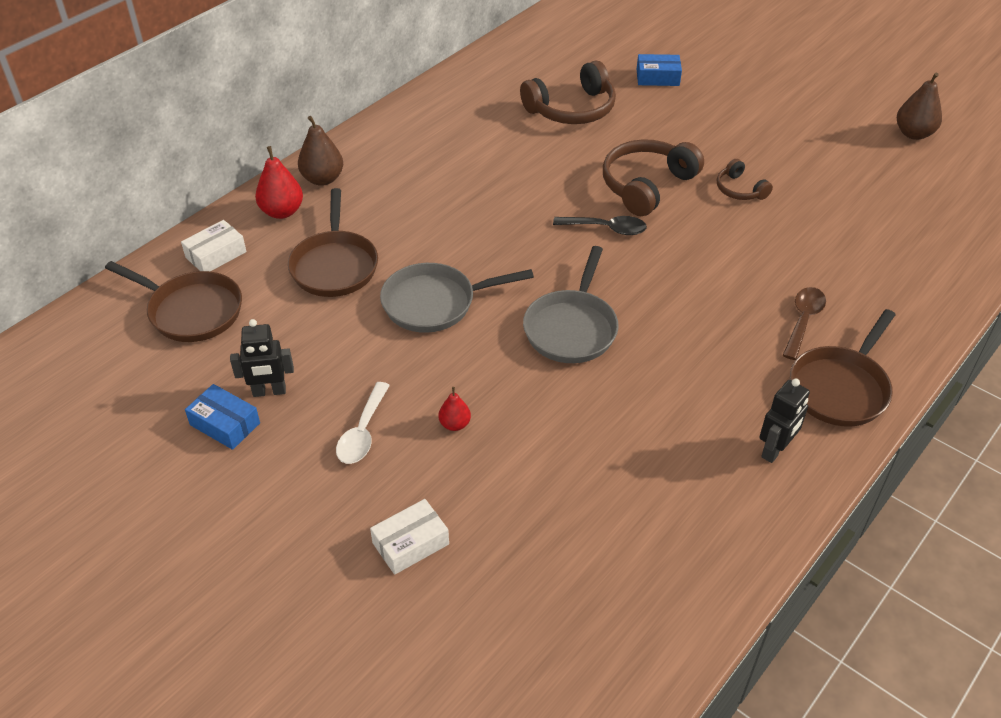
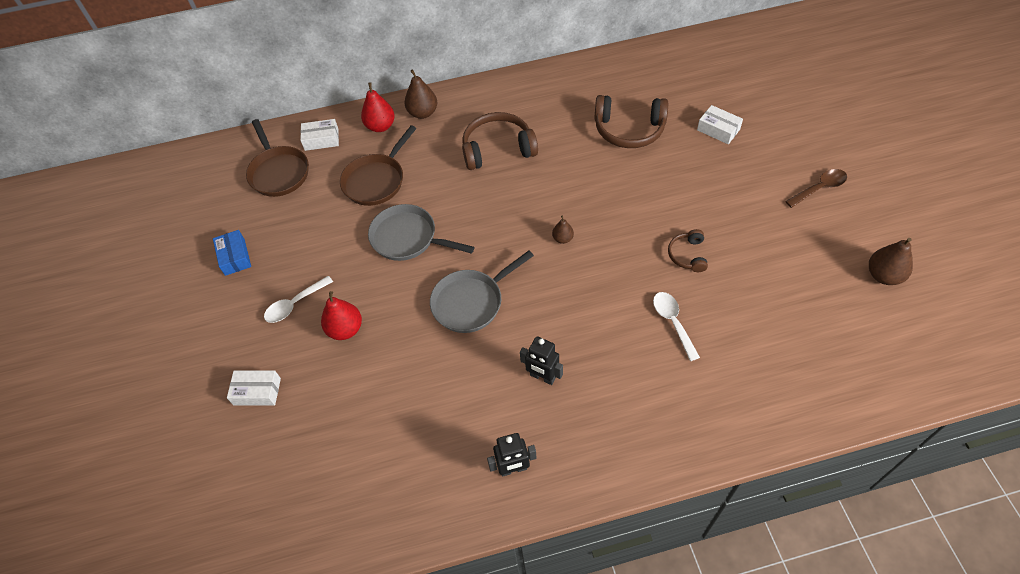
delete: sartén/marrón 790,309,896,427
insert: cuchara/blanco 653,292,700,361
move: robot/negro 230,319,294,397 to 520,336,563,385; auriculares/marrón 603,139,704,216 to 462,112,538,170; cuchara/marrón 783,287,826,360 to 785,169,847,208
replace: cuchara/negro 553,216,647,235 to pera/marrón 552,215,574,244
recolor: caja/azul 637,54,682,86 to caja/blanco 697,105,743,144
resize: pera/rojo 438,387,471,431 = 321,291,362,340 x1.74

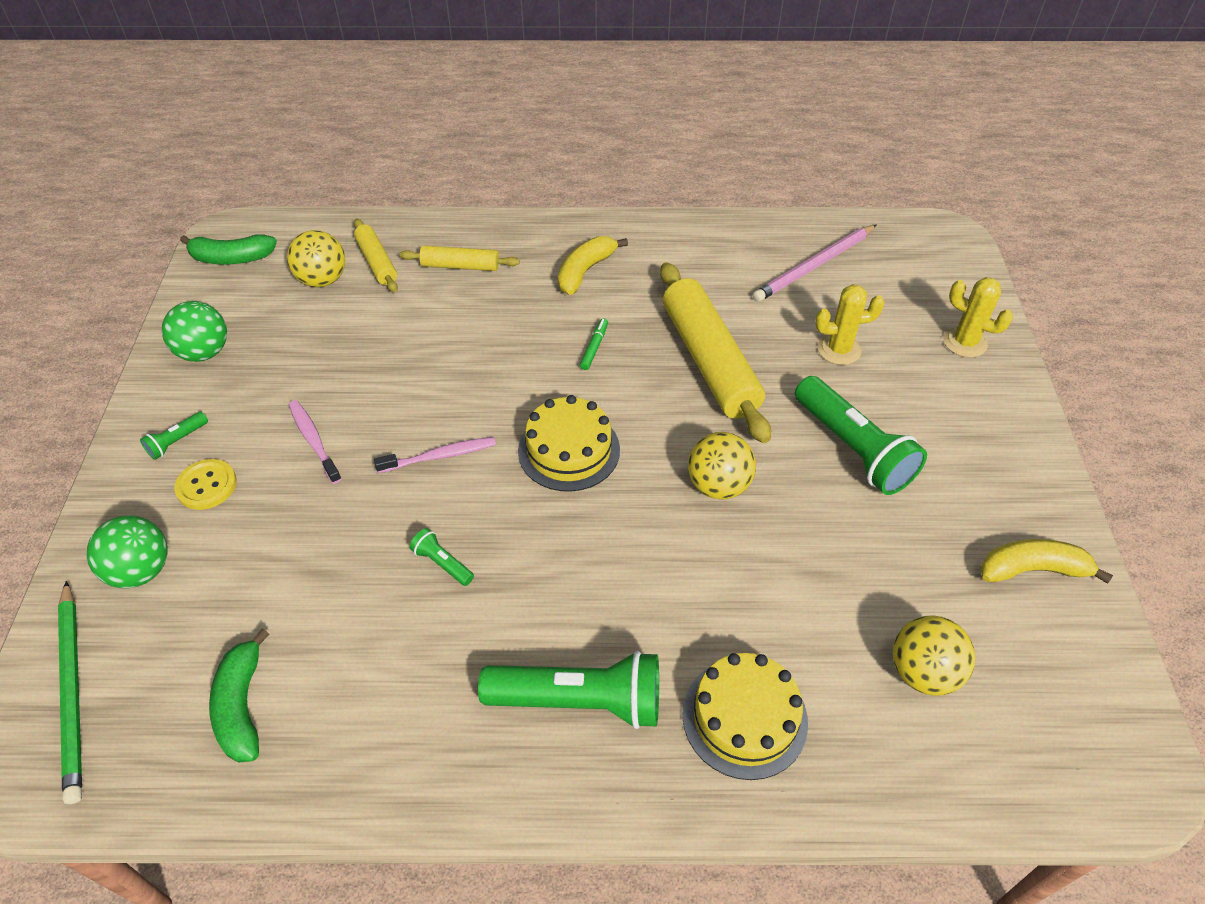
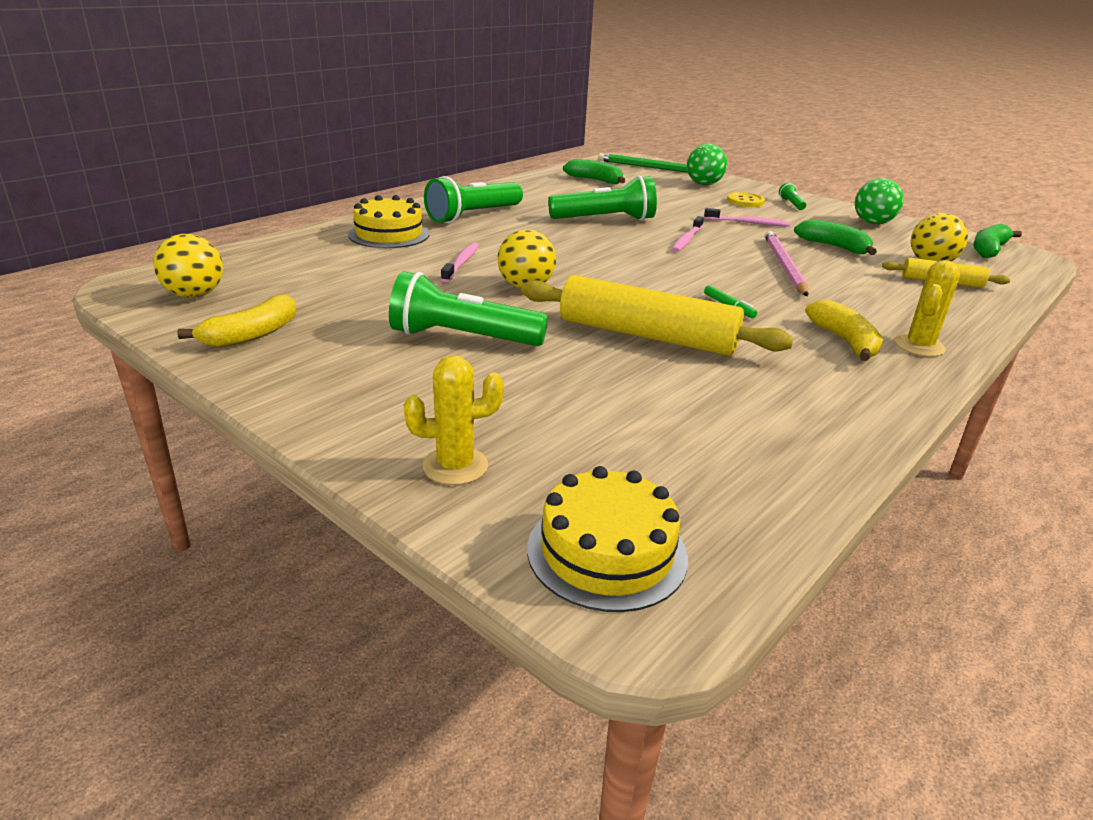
delete: rodillo/amarillo 399,246,520,271
insert: cepillo de dientes/rosa 441,242,479,282; plátano/verde 794,219,877,255
move: tarta/amarillo 518,395,620,492 to 527,466,688,612; lápiz/rosa 753,224,877,302 to 765,231,809,296; cactus/amarillo 815,284,885,365 to 895,260,960,357; pelota/amarillo 892,615,976,696 to 154,234,223,298
resize: lámpara de mano/verde 410,528,474,586 = 548,176,657,221 x2.27

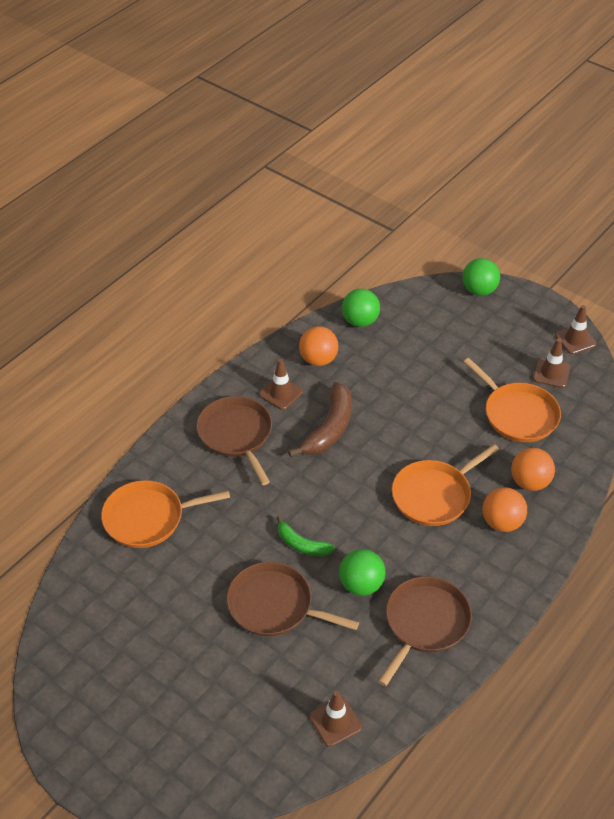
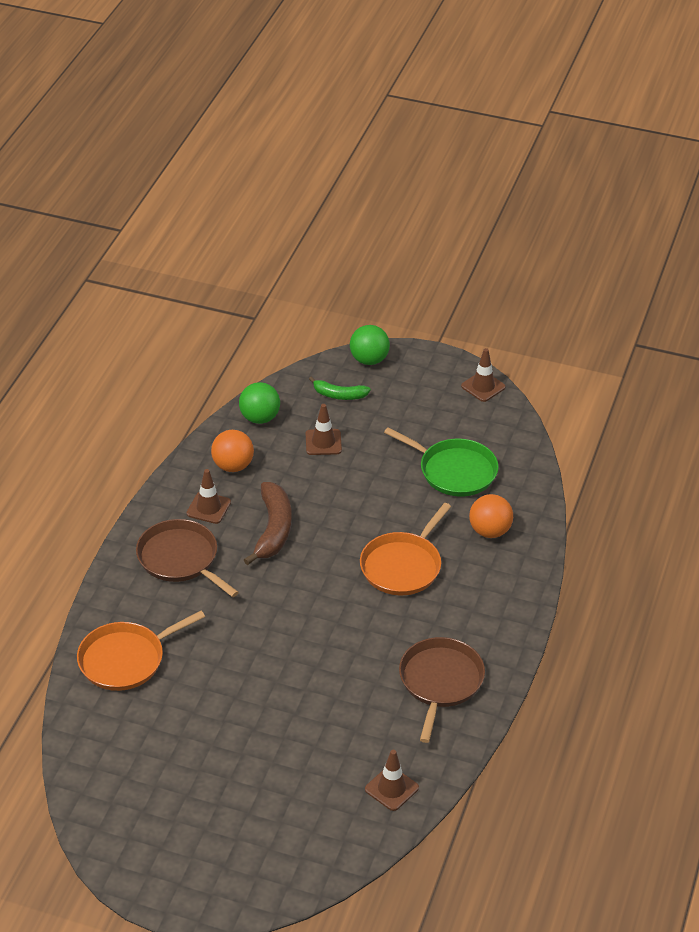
delete: sartén/marrón 227,562,359,636; pelota/verde 339,549,385,596; pelota/naranja 483,487,527,532
move: plátano/verde 276,515,335,556 to 309,377,371,400; cono de tráfico/marrón 533,338,570,388 to 306,404,342,455
recolor: sartén/naranja 464,358,561,442 to sartén/verde 384,427,499,497

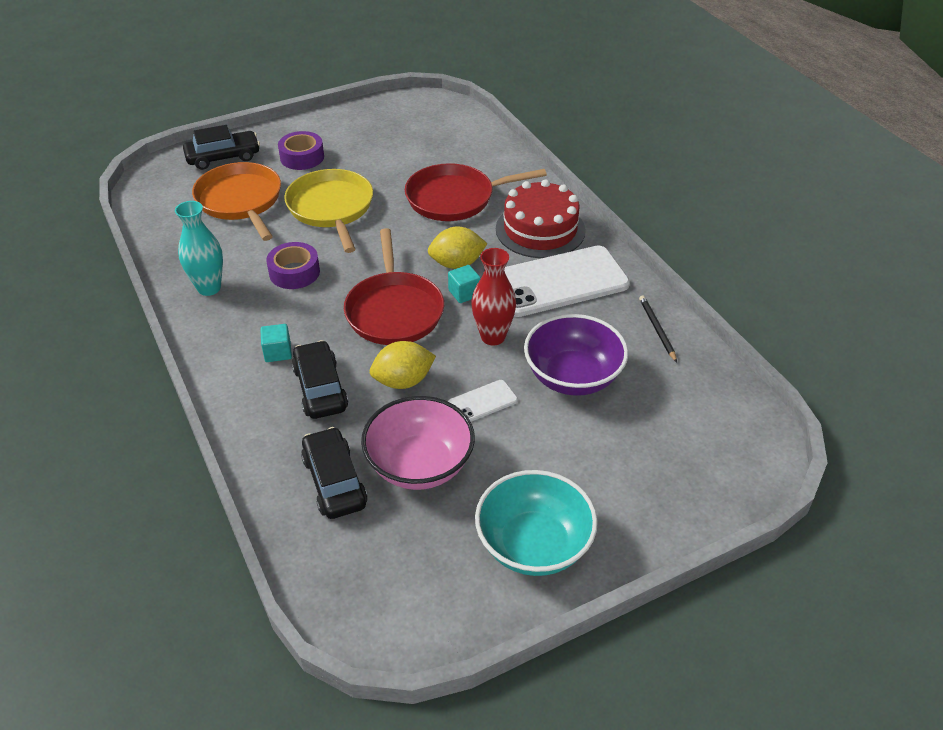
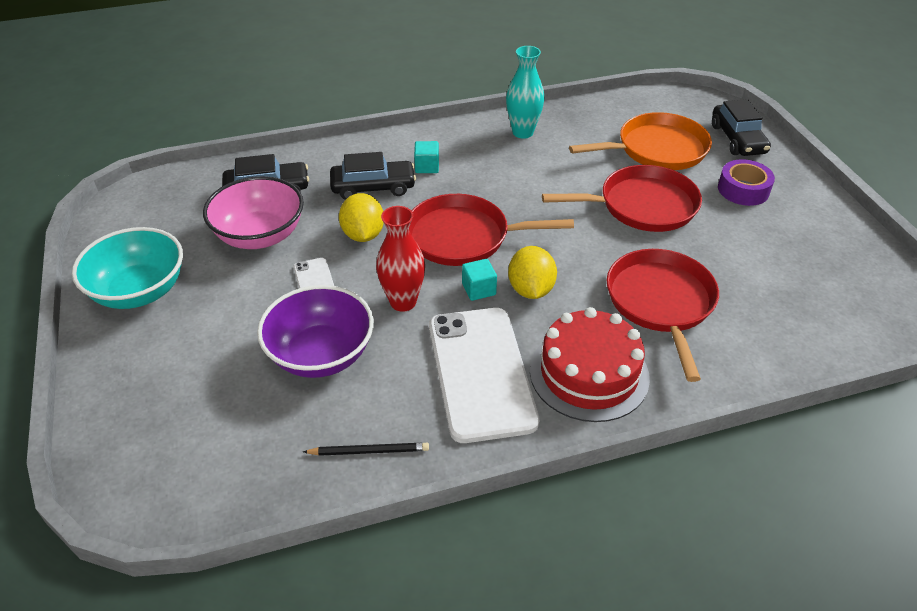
delete: cinta adhesiva/morado 266,242,320,289
recolor: sartén/amarillo 284,169,373,253 to sartén/rojo 542,165,702,232

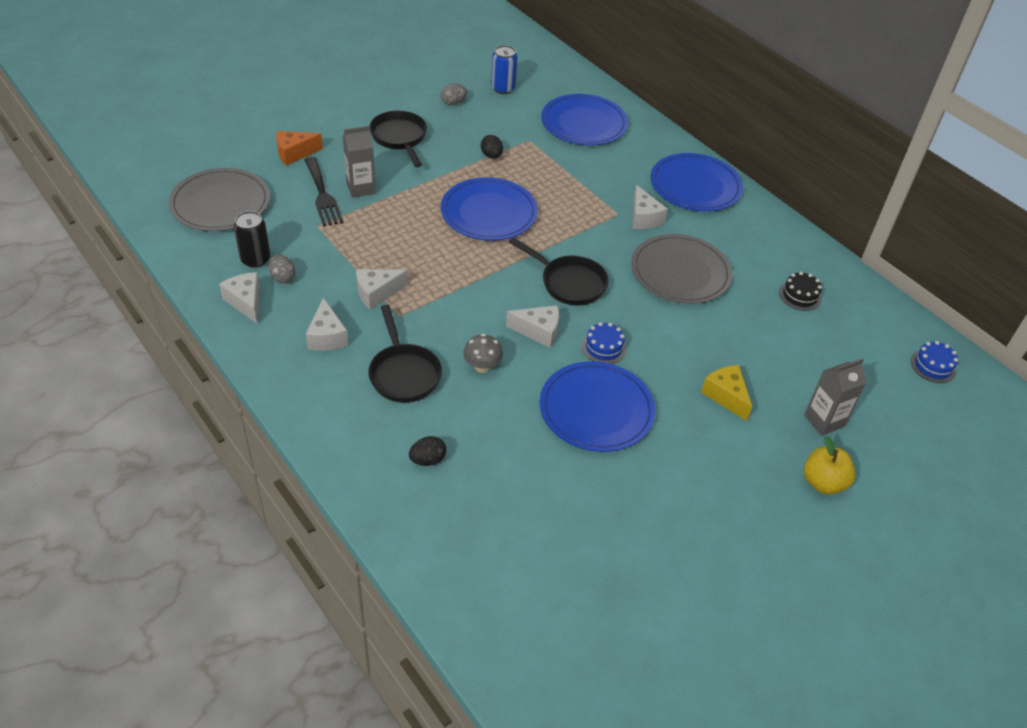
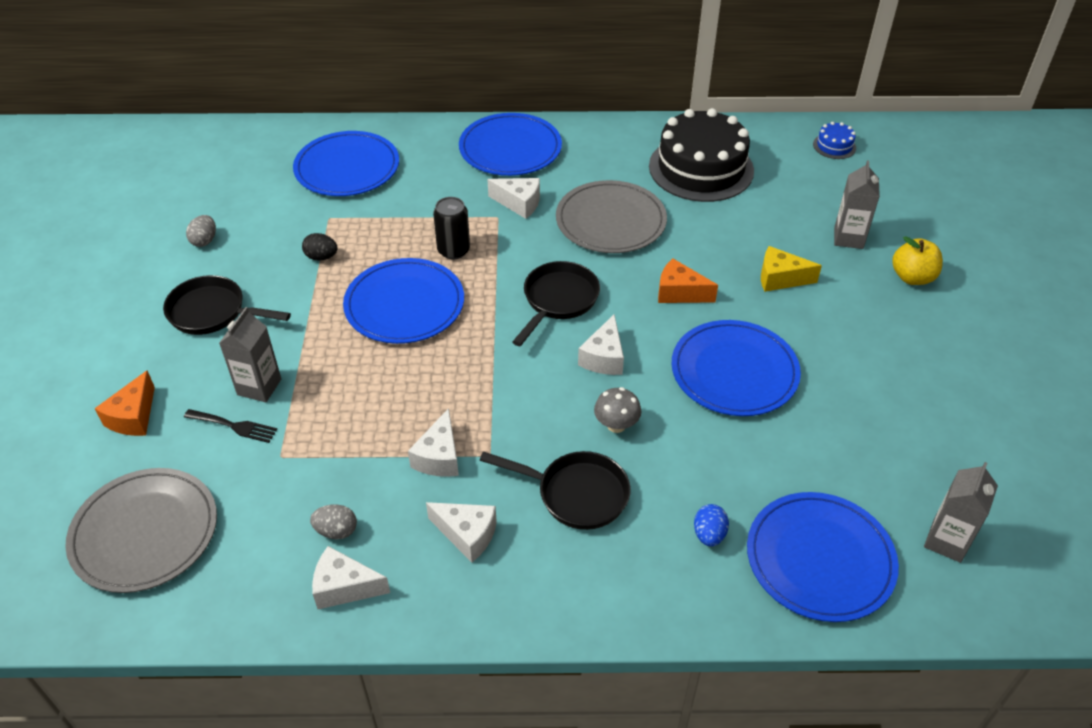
delete: lata/azul 491,45,517,94; tarta/azul 581,322,627,364
insert: queso/naranja 658,259,718,303; plato/azul 747,492,899,622; cartón de leche/gris 924,462,998,563
move: lata/negro 234,211,270,268 to 433,197,470,259
recolor: huevo/negro 409,436,446,466 to huevo/azul 694,504,729,547
rotate: queso/blanco 506,305,559,348 = 578,314,624,375 150 degrees clockwise; sartén/negro 509,237,609,306 = 512,261,600,346 45 degrees counterclockwise
resize: tenedor/negro 305,157,343,227 = 184,409,277,443 x0.65; tarta/negro 779,272,822,311 = 649,108,754,202 x2.40

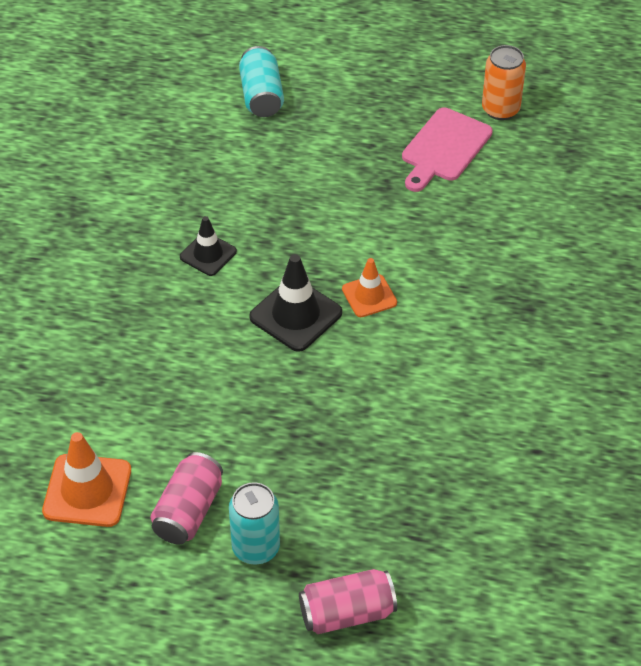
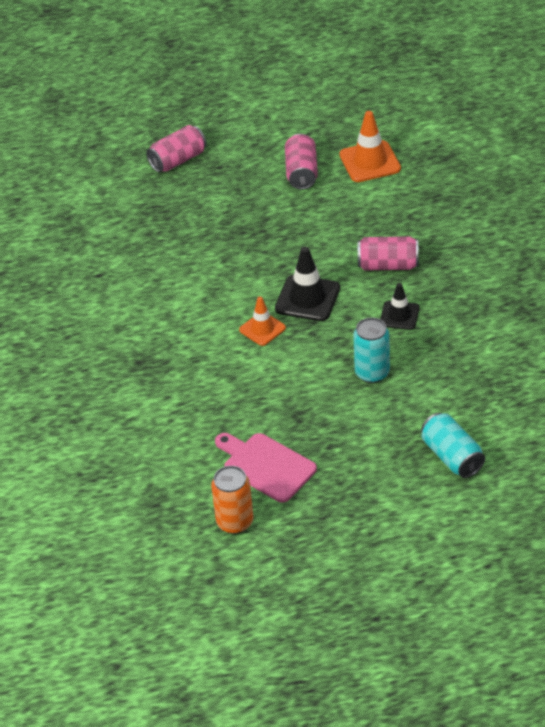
insert: lata/rosa 358,236,419,271
move: lata/turquesa 229,482,280,564 to 353,317,390,383
rotate: tabla de cortar/rosa 402,107,493,192 = 215,433,317,503 60 degrees counterclockwise

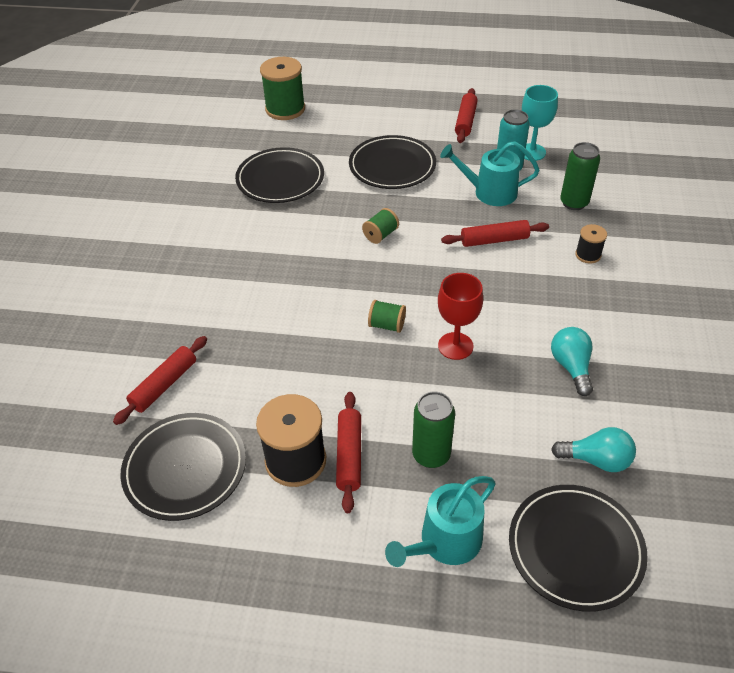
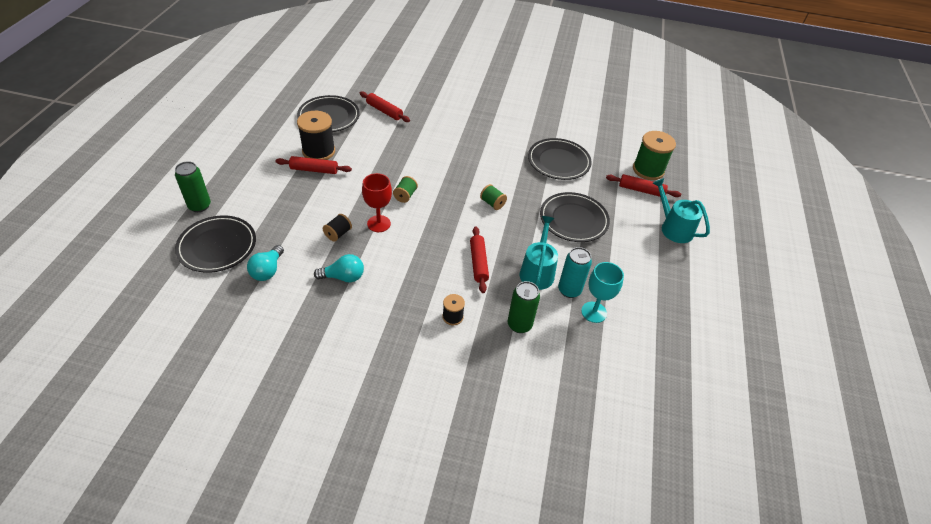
insert: carrete/negro 323,214,352,242
move: regadera/turquesa 385,476,496,567 to 653,178,710,243; lata/verde 412,391,455,468 to 175,161,211,212; rodillo/rojo 455,88,478,143 to 606,174,681,197

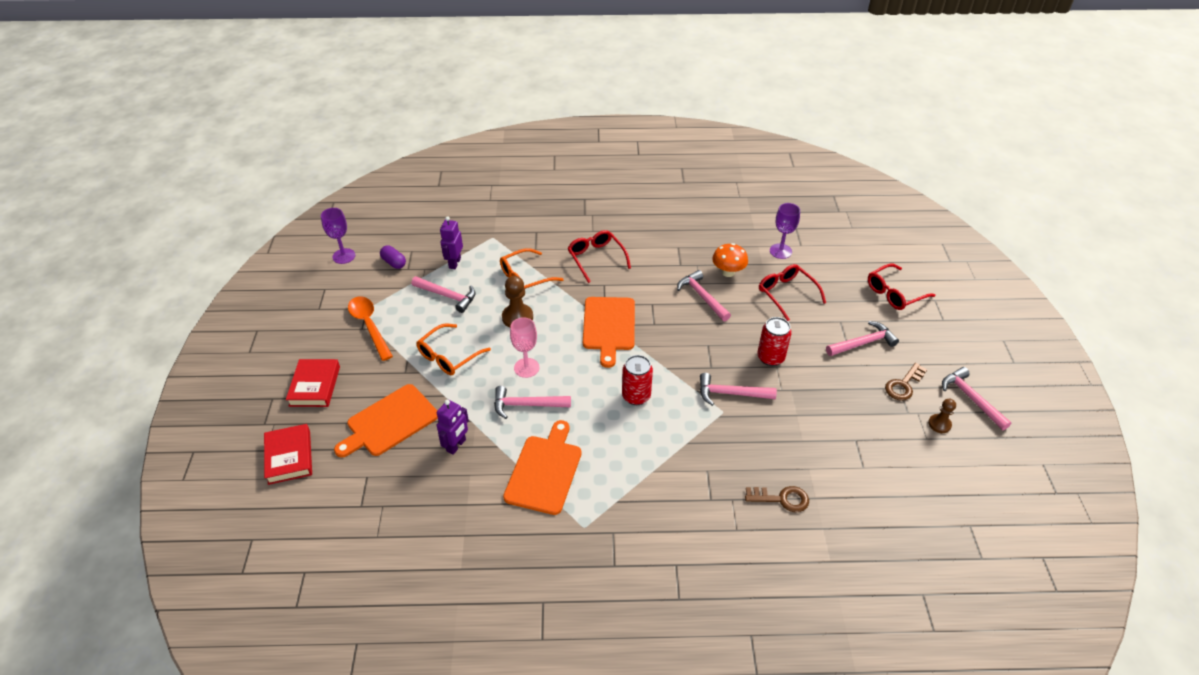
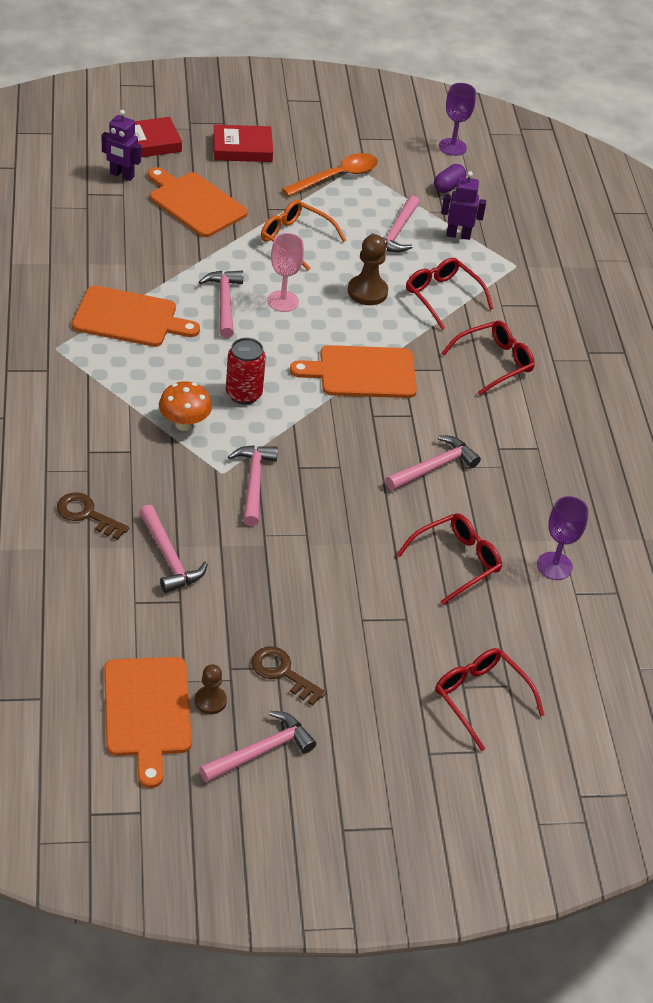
delete: lata/rojo 757,317,792,366
insert: tabla de cortar/naranja 104,657,192,788
move: robot/morado 437,400,469,455 to 102,110,141,181; seta/naranja 712,243,748,277 to 159,381,212,431; martillo/rosa 826,321,899,356 to 139,505,208,593
recolor: gafas/naranja 500,248,564,289 to gafas/rojo 406,258,493,330
rotate: llave/marrón 745,486,809,512 = 57,492,129,540 120 degrees clockwise

